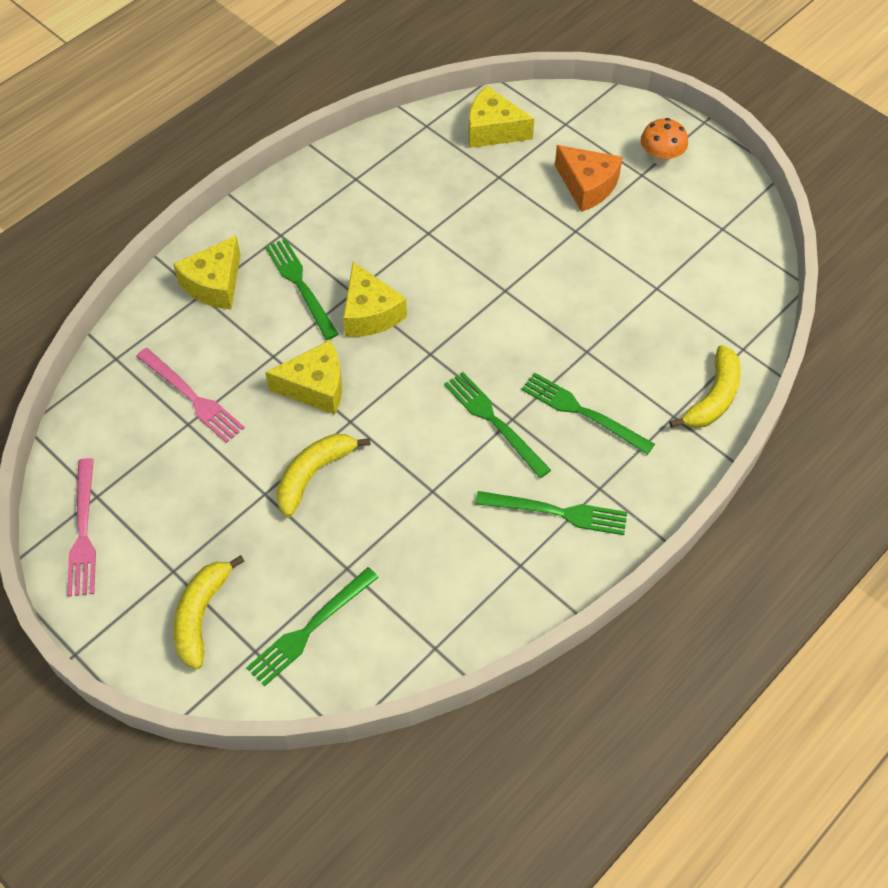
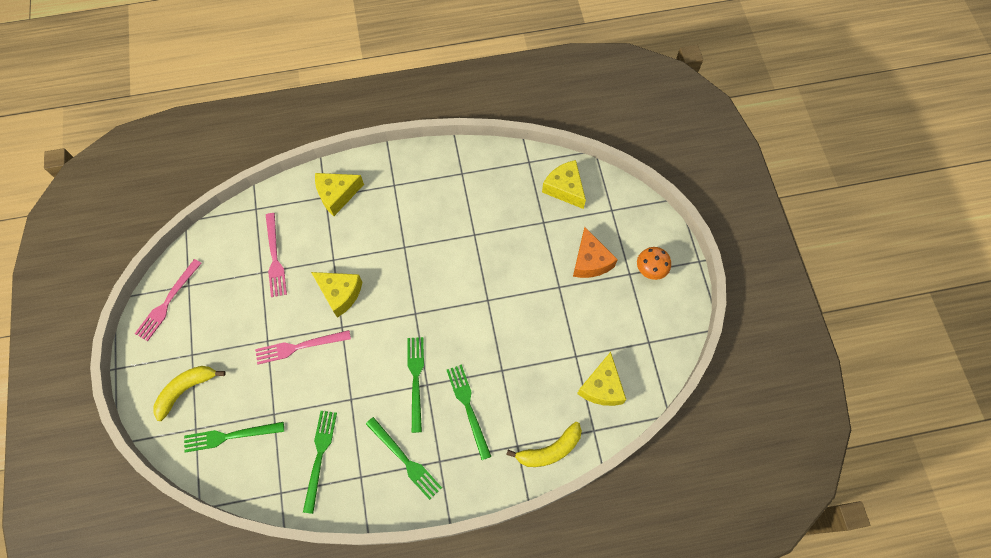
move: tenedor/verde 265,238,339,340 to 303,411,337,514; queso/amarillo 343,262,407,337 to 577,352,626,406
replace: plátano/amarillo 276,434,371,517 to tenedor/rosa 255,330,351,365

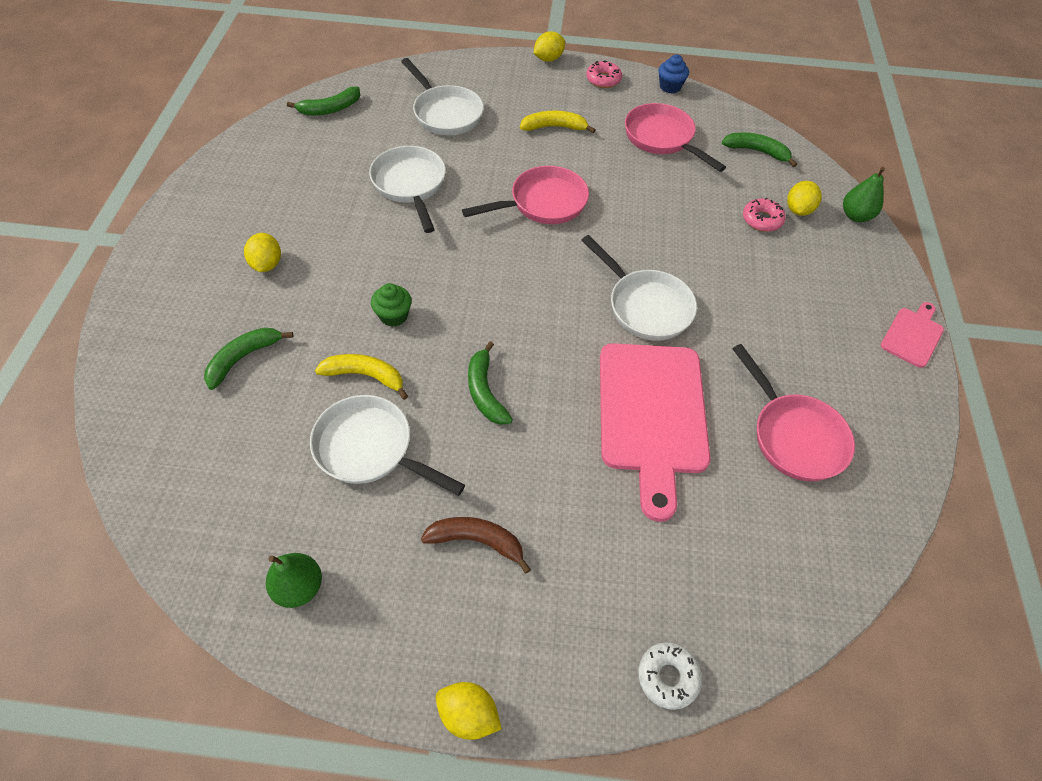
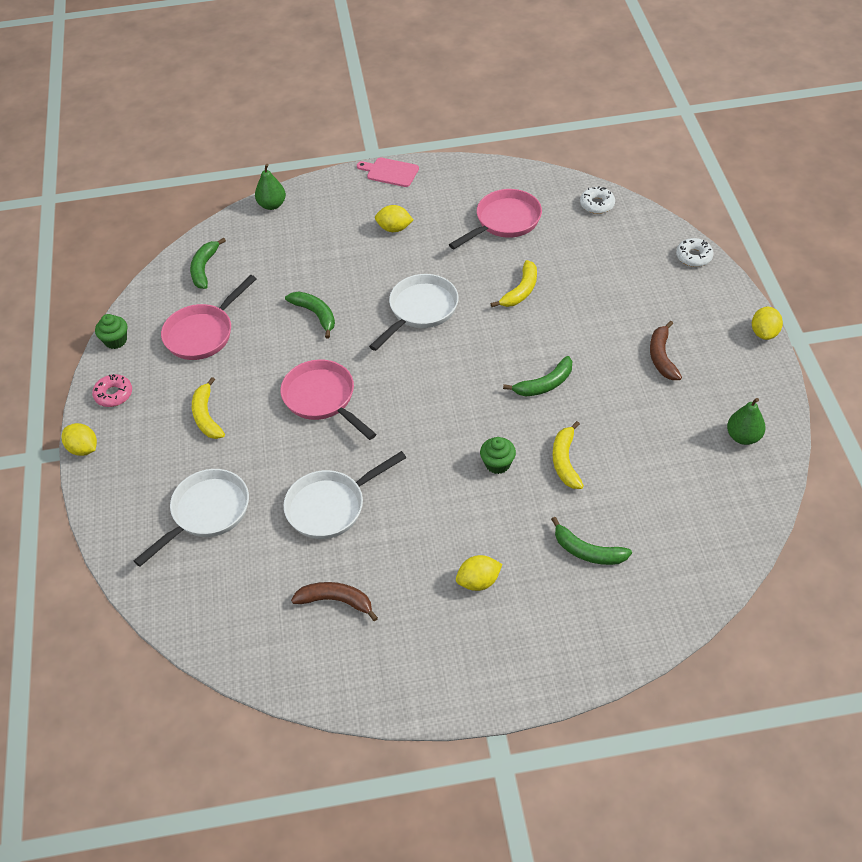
delete: sartén/blanco 310,395,465,496; rosquilla/rosa 743,198,786,232
insert: plátano/marrón 291,582,378,621; rosquilla/blanco 580,187,615,214
move: plátano/verde 287,87,360,115 to 285,292,335,338; limón/amarillo 787,181,822,216 to 375,205,413,232
replace: tabla de cortar/rosa 600,343,711,522 to plátano/amarillo 491,260,537,307
recolor: magdalena/azul 658,55,689,93 to magdalena/verde 95,314,127,349

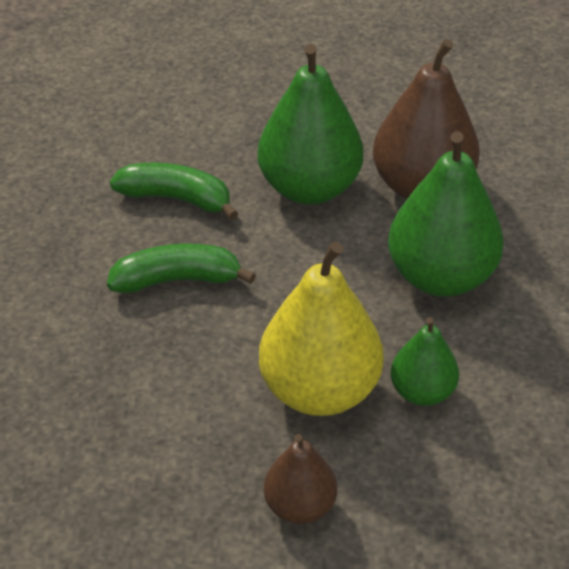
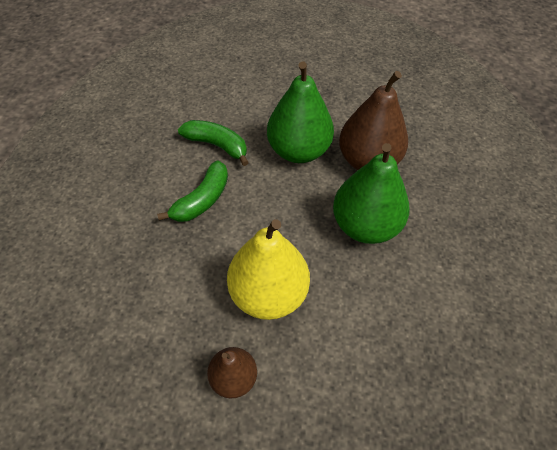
delete: pera/verde 391,317,459,406
rotate: plátano/verde 107,243,256,293 = 157,161,228,222 120 degrees clockwise

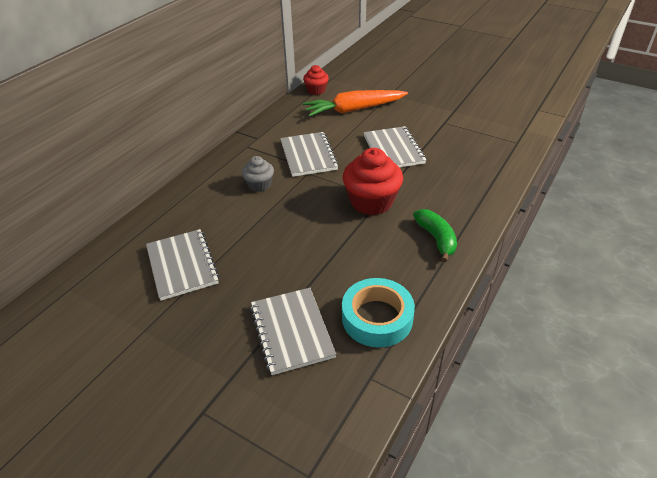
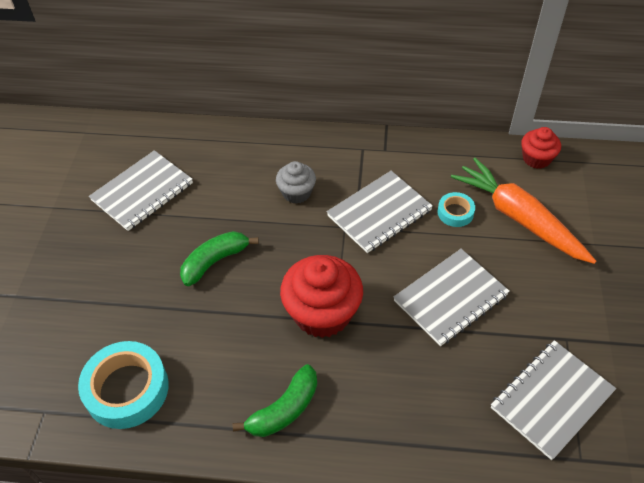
insert: plátano/verde 180,231,259,286; cinta adhesiva/turquesa 438,192,475,227
move: cuaderno/gris 250,288,336,375 to 491,340,616,460

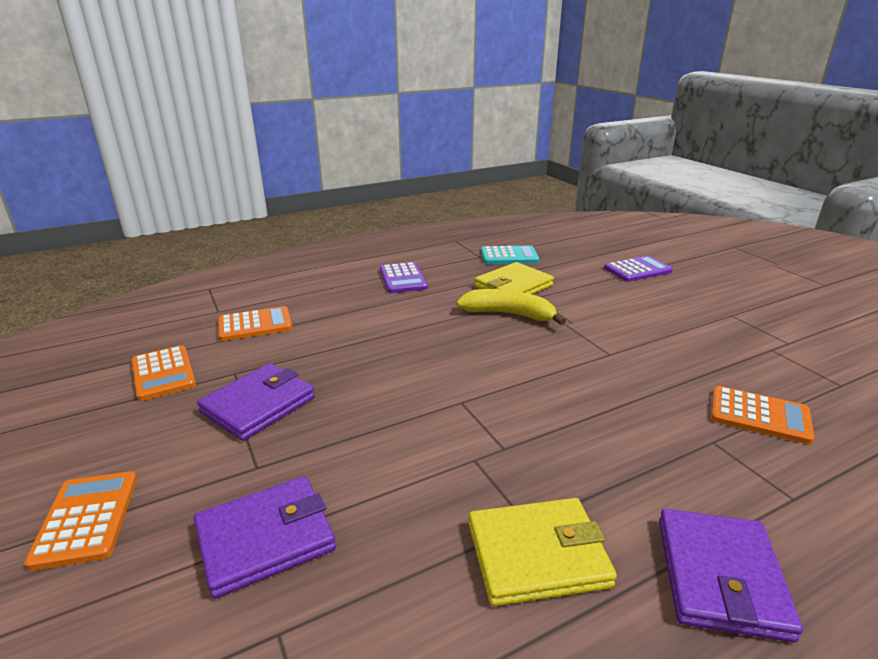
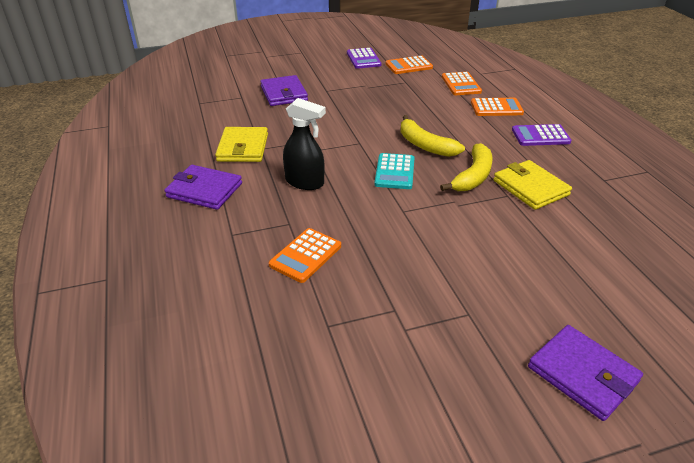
insert: pulverizador/negro 283,98,326,190; plátano/amarillo 401,115,465,157
move: calculadora/naranja 24,472,137,571 to 471,98,524,116; cartera/morado 197,363,315,441 to 528,325,643,421; calculadora/turquesa 481,246,539,264 to 375,153,415,189; calculadora/morado 604,256,673,282 to 347,48,381,69

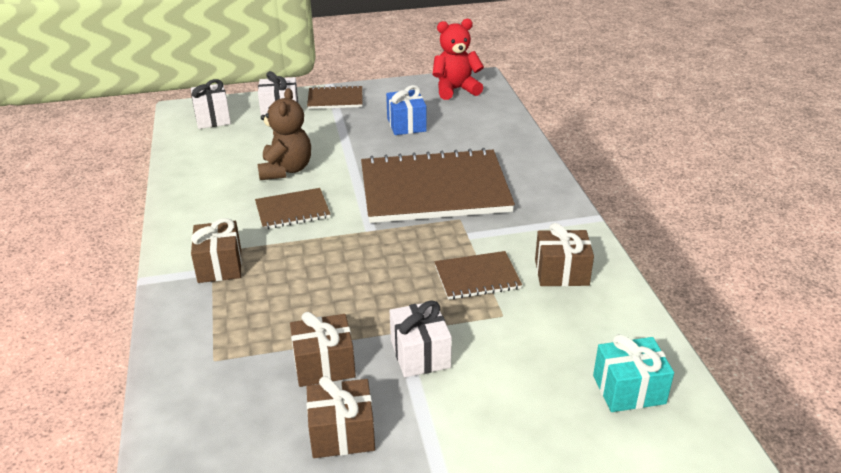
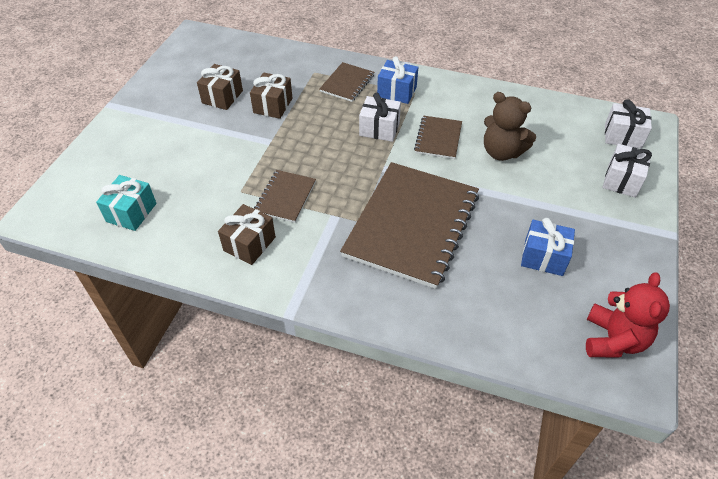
move: cuaderno/marrón 307,85,362,109 to 319,62,374,102; regalo/blanco 390,300,452,377 to 359,92,401,142
recolor: regalo/marrón 191,218,242,283 to regalo/azul 377,56,418,104

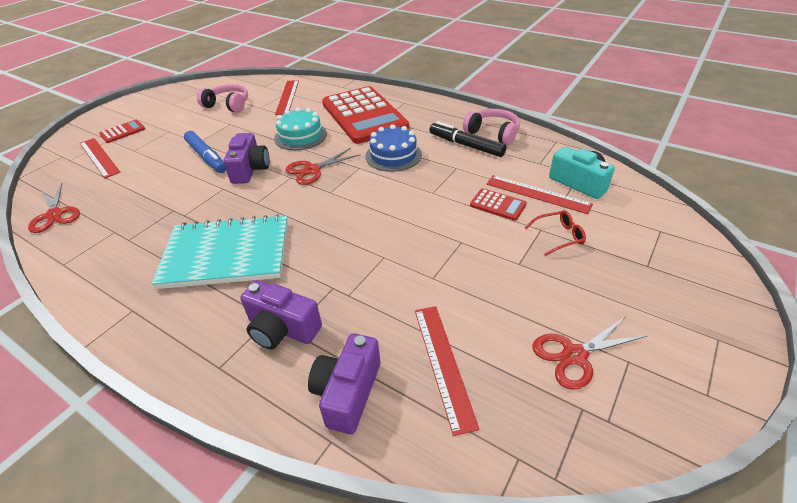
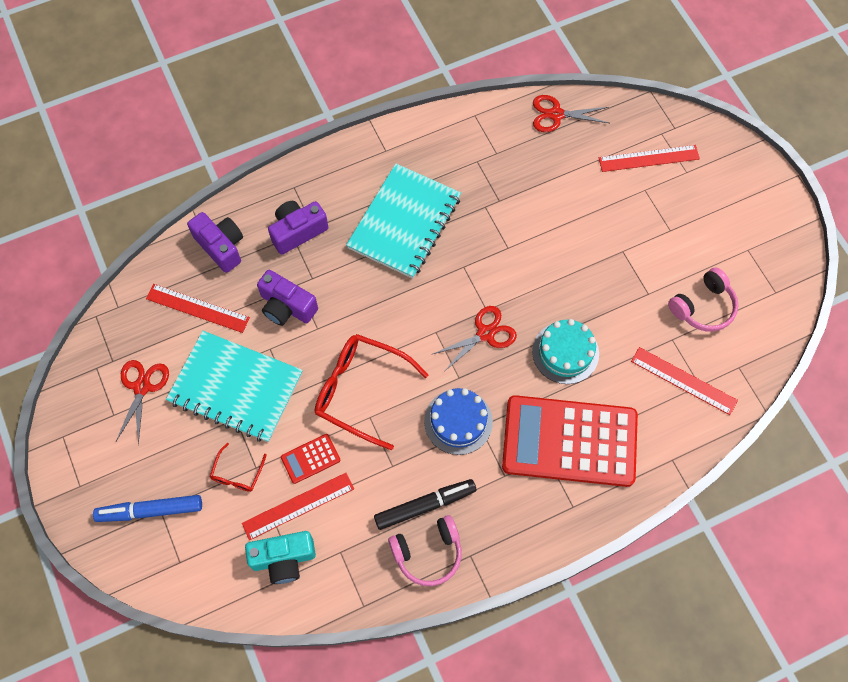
delete: calculadora/rojo 99,120,145,143
insert: cuaderno/turquesa 166,331,303,442; gafas/rojo 315,334,428,450
move: rotulador/azul 184,131,226,173 to 93,495,202,522; cámara/morado 223,133,269,184 to 257,270,318,326
rotate: tijeras/rojo 286,148,360,185 = 433,306,517,371 60 degrees clockwise

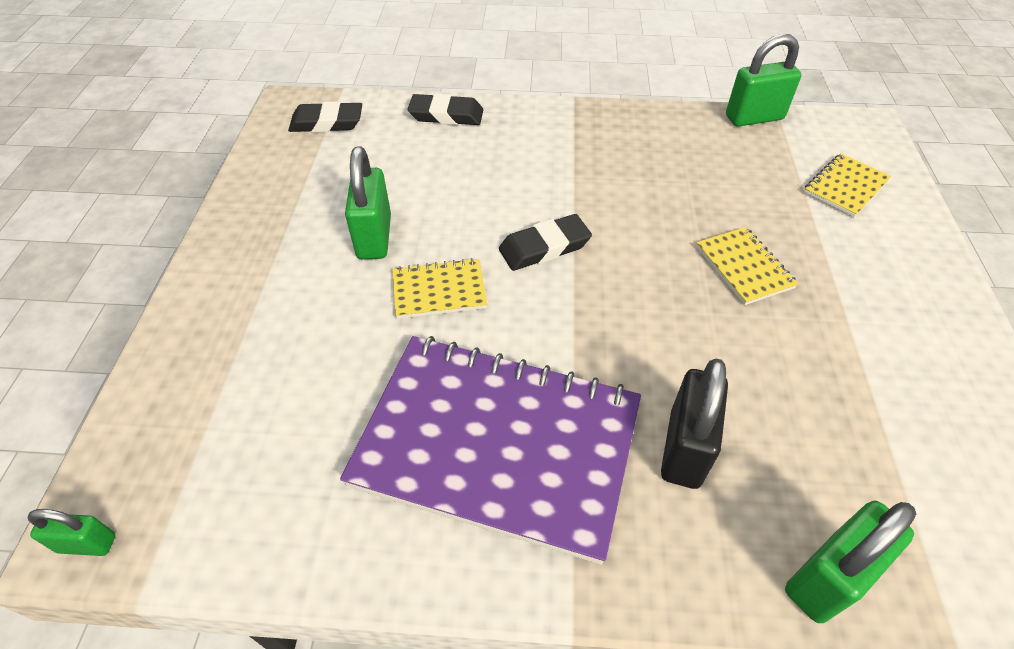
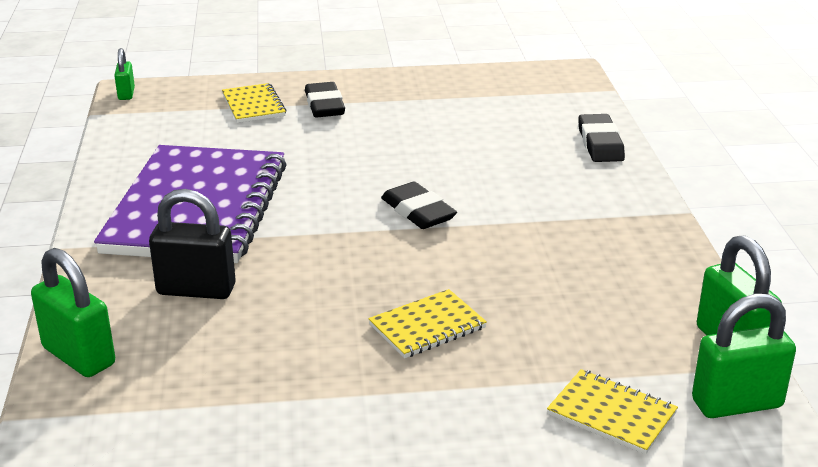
move: goma de borrar/negro 288,101,362,132 to 305,82,345,118; candado/verde 345,146,391,259 to 692,294,796,418; cuaderno/amarillo 392,258,488,319 to 222,83,286,123

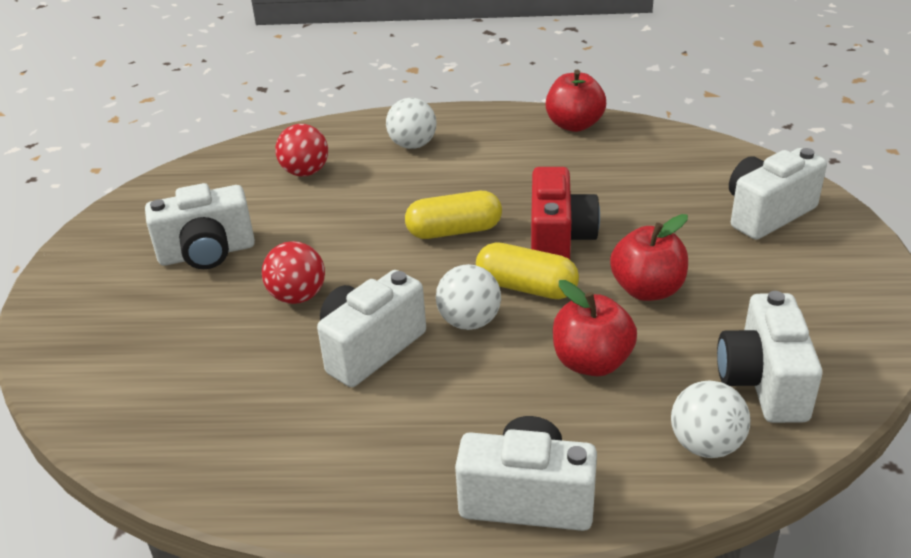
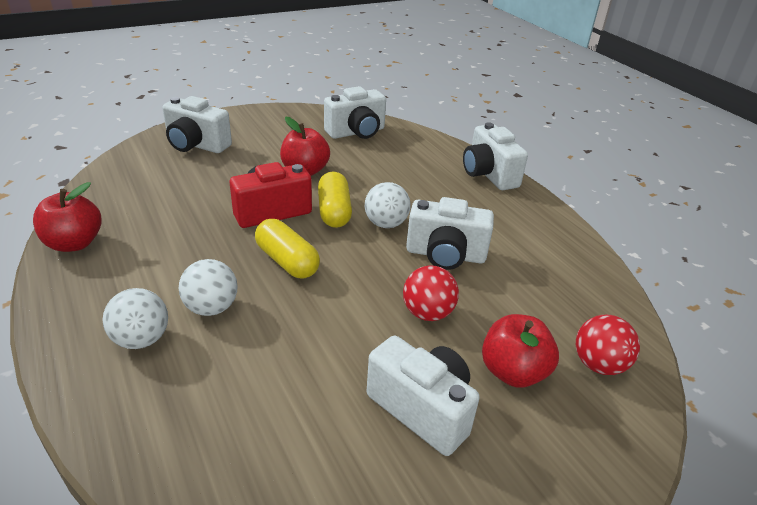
move: pelota/rojo 275,124,328,176 to 576,315,640,375; manzana/rojo 553,280,637,376 to 482,314,559,388; pelota/blanco 671,380,751,458 to 179,259,238,316

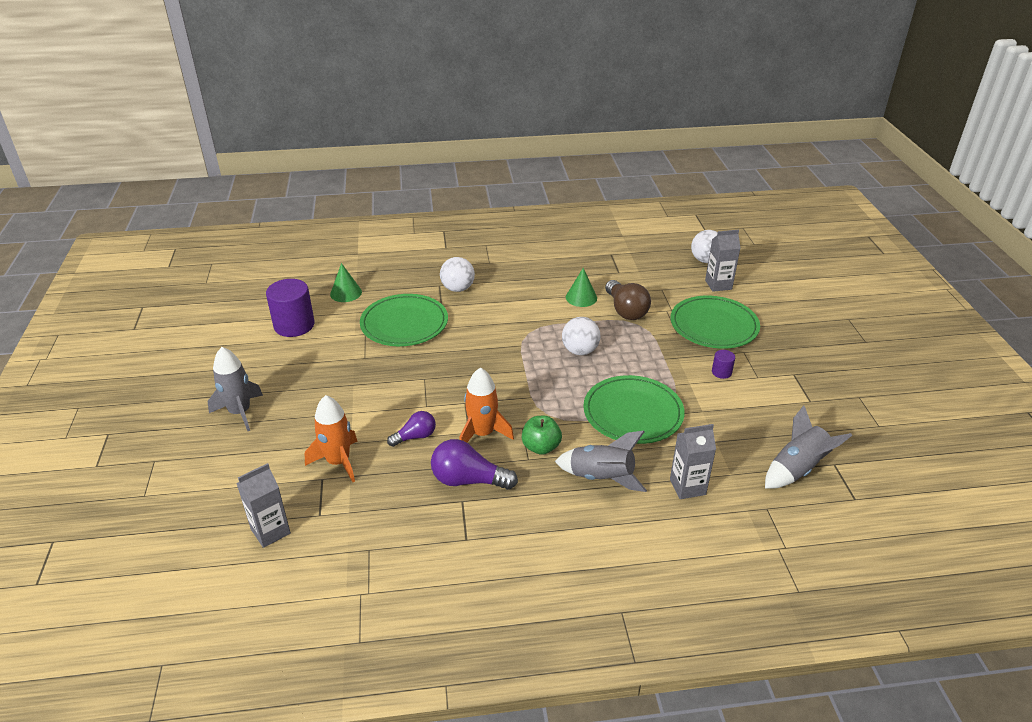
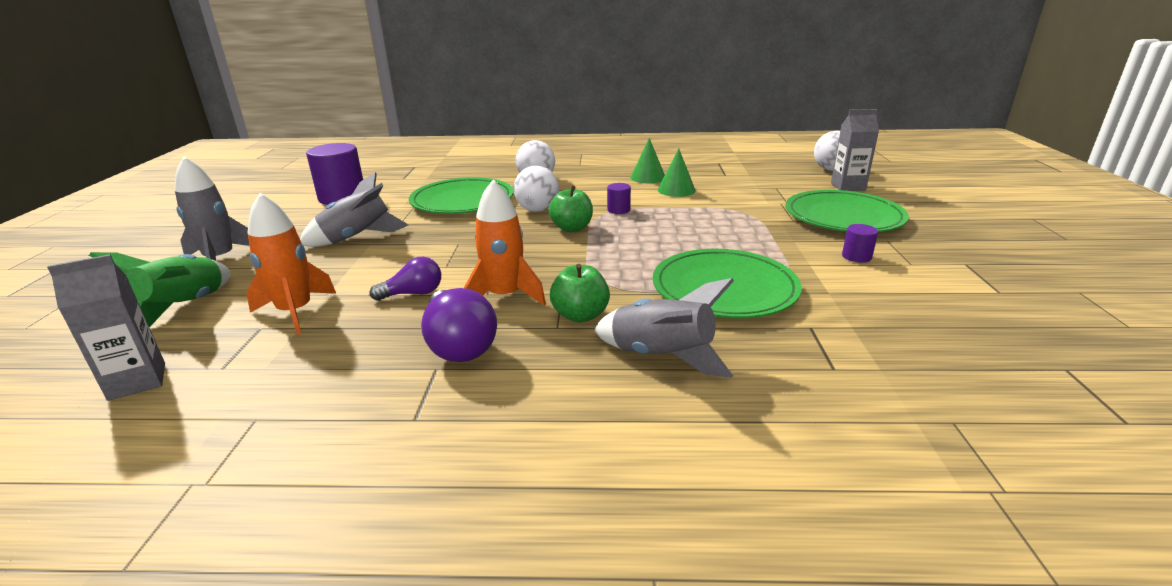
delete: bombilla/marrón 605,280,651,320; cartón de leche/gris 670,424,716,499
insert: cohete/verde 89,252,230,327; manzana/verde 549,185,593,232; cilindro/morado 607,183,631,214
move: cono/verde 330,263,362,302 to 630,138,665,183; pelota/blanco 562,317,601,355 to 514,166,559,212; cohete/gris 765,406,852,488 to 300,172,409,247
rotate: bombilla/morado 431,439,518,490 = 421,288,497,362 135 degrees counterclockwise

